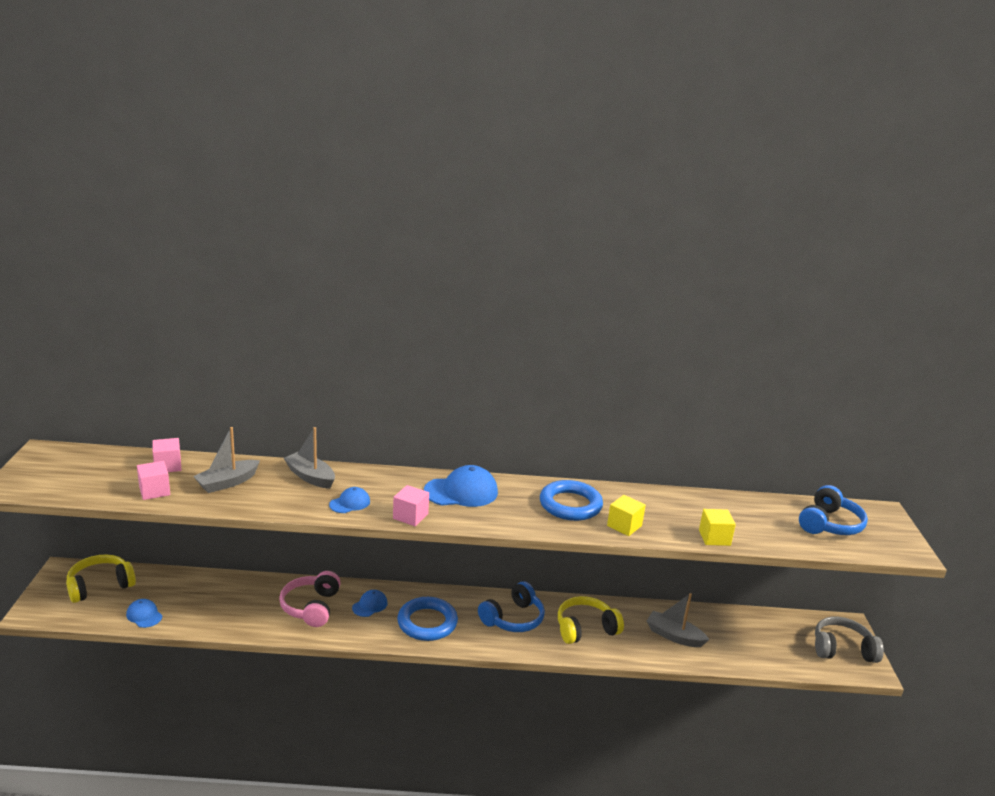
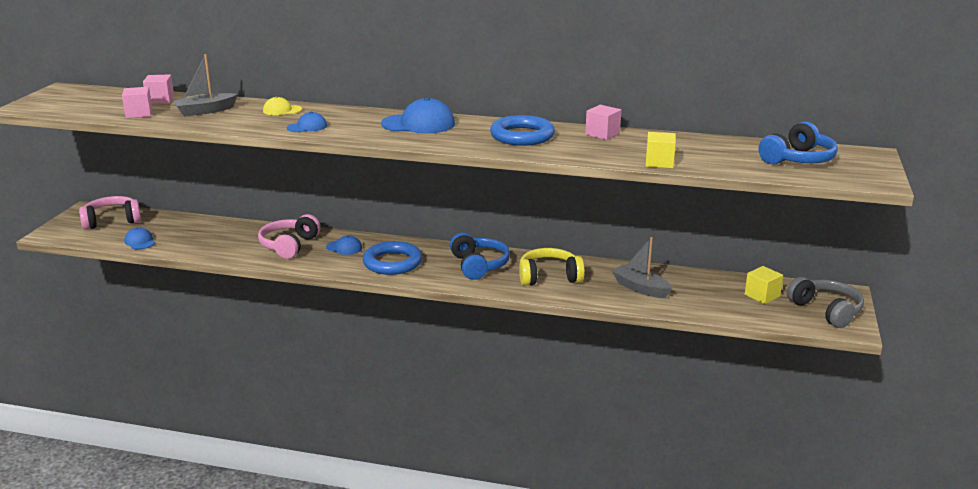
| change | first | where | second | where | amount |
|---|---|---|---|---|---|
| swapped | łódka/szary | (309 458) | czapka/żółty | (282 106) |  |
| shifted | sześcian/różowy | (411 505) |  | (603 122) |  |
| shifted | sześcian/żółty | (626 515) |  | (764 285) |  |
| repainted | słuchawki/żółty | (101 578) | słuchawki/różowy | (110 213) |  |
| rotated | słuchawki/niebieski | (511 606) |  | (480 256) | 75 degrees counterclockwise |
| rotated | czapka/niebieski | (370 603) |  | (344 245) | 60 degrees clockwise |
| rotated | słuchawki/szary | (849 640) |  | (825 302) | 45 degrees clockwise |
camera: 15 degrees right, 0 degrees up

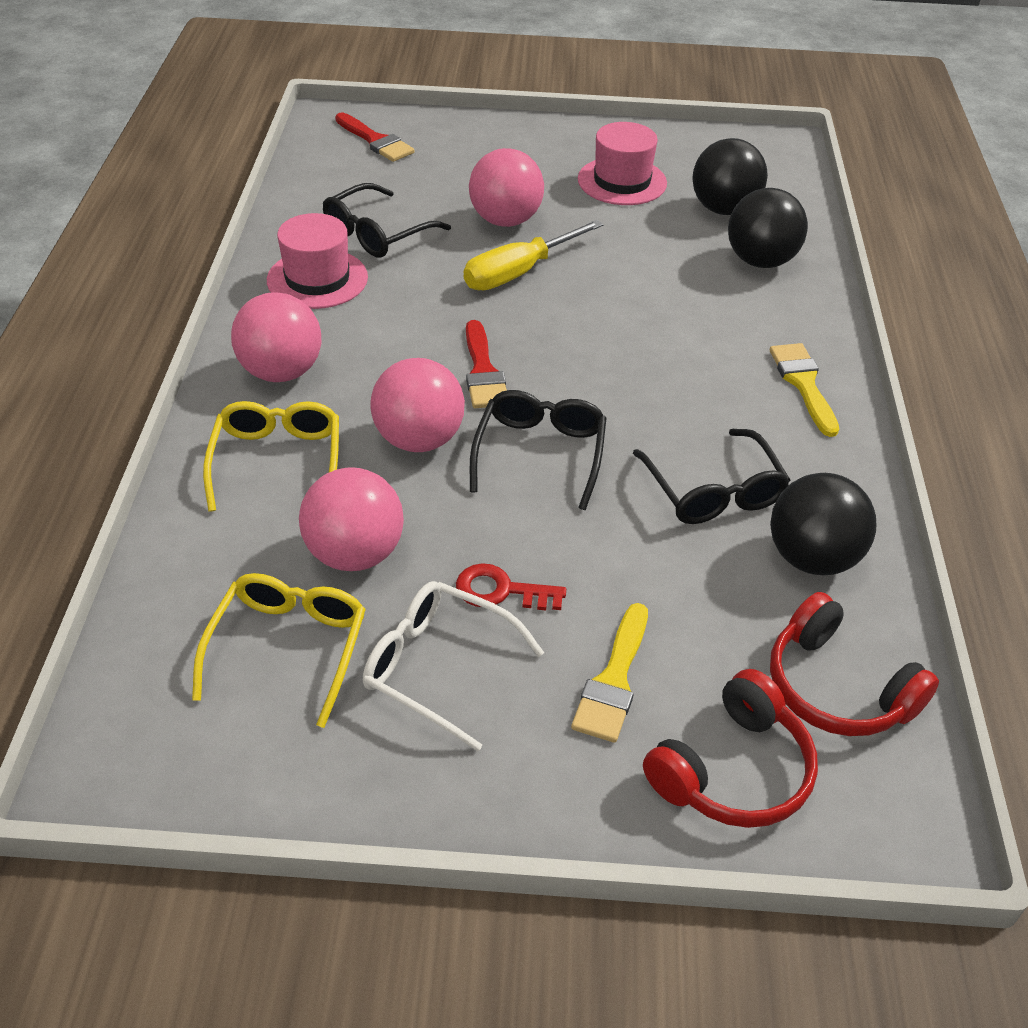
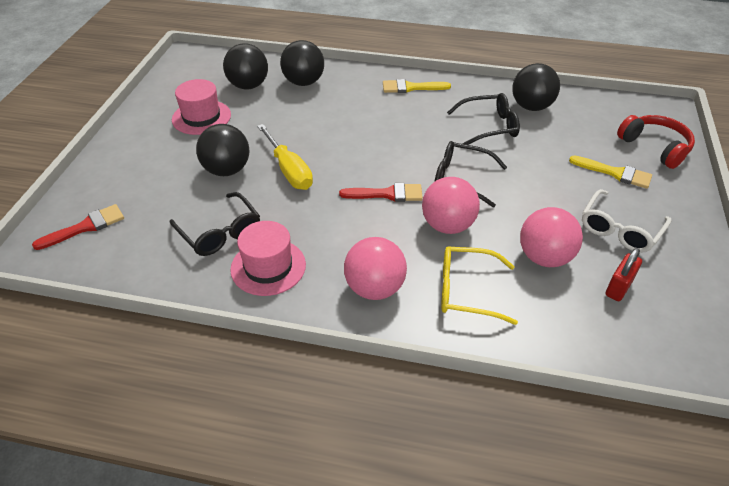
| change | first | where | second | where | amount |
|---|---|---|---|---|---|
| repainted | piłka/różowy | (506 187) | piłka/czarny | (222 150) |  |
| gone | klucz/czerwony | (511 586) |  |  |  |
| swapped | okulary/żółty | (279 650) | kłódka/czerwony | (623 274) |  |
| gone | słuchawki/czerwony | (854 664) |  |  |  |
camera: 80 degrees left, 0 degrees up

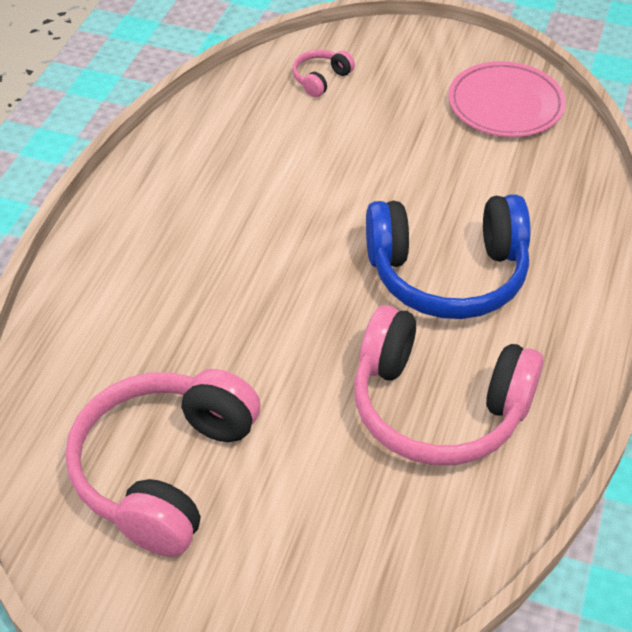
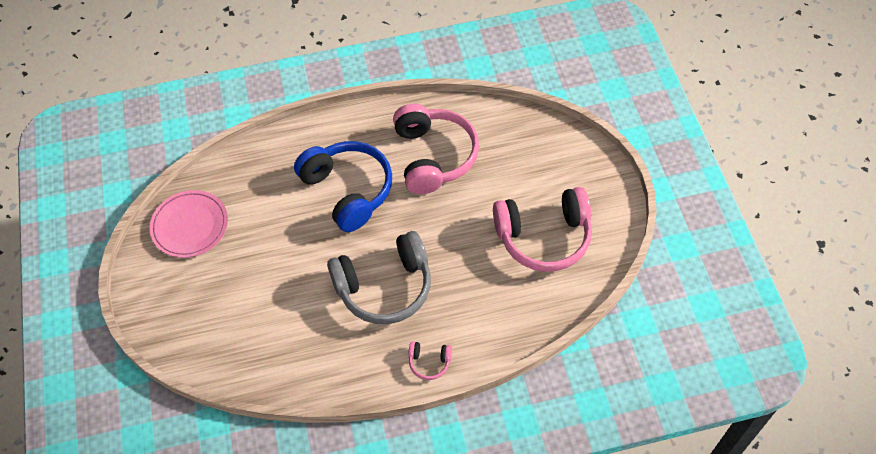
| change | first | where | second | where | amount |
|---|---|---|---|---|---|
| shifted | słuchawki/różowy | (323 73) |  | (430 360) |  |
| new |  |  | słuchawki/szary | (379 277) |  |
camera: 120 degrees left, 10 degrees up

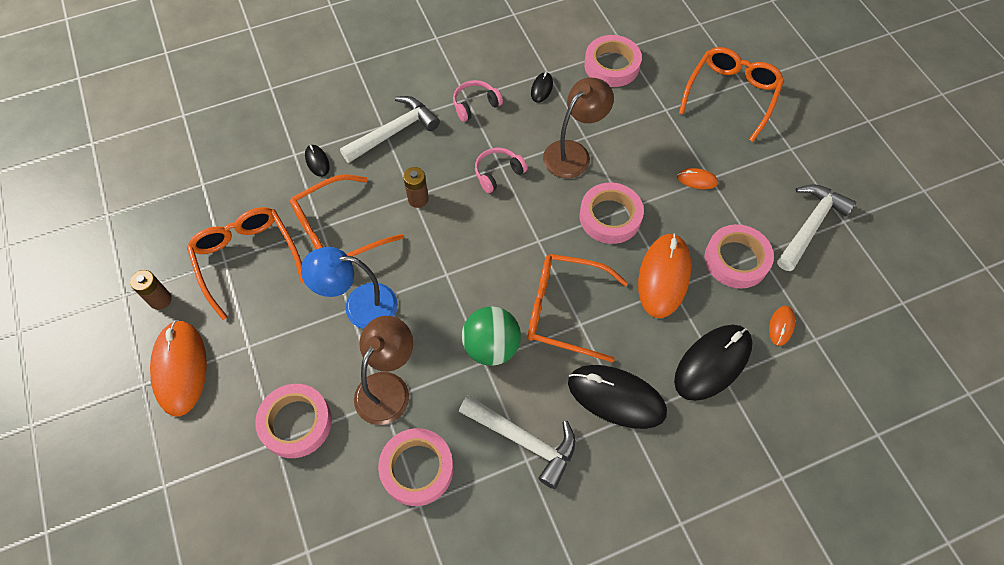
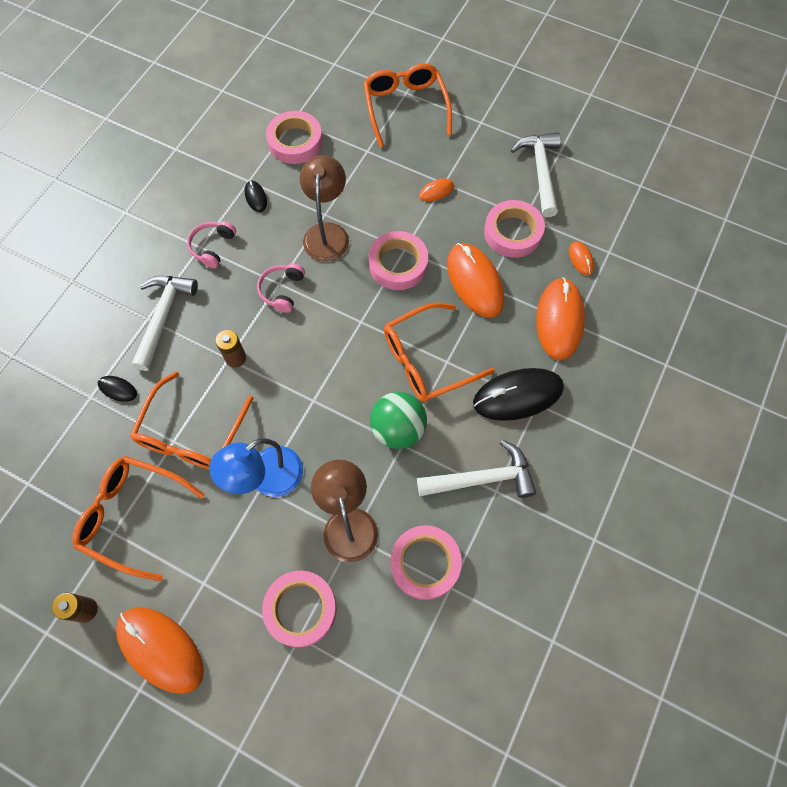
| change | first | where | second | where | amount |
|---|---|---|---|---|---|
| repainted | myszka/czarny | (713 363) | myszka/pomarańczowy | (560 318) |  |
camera: 40 degrees left, 5 degrees up

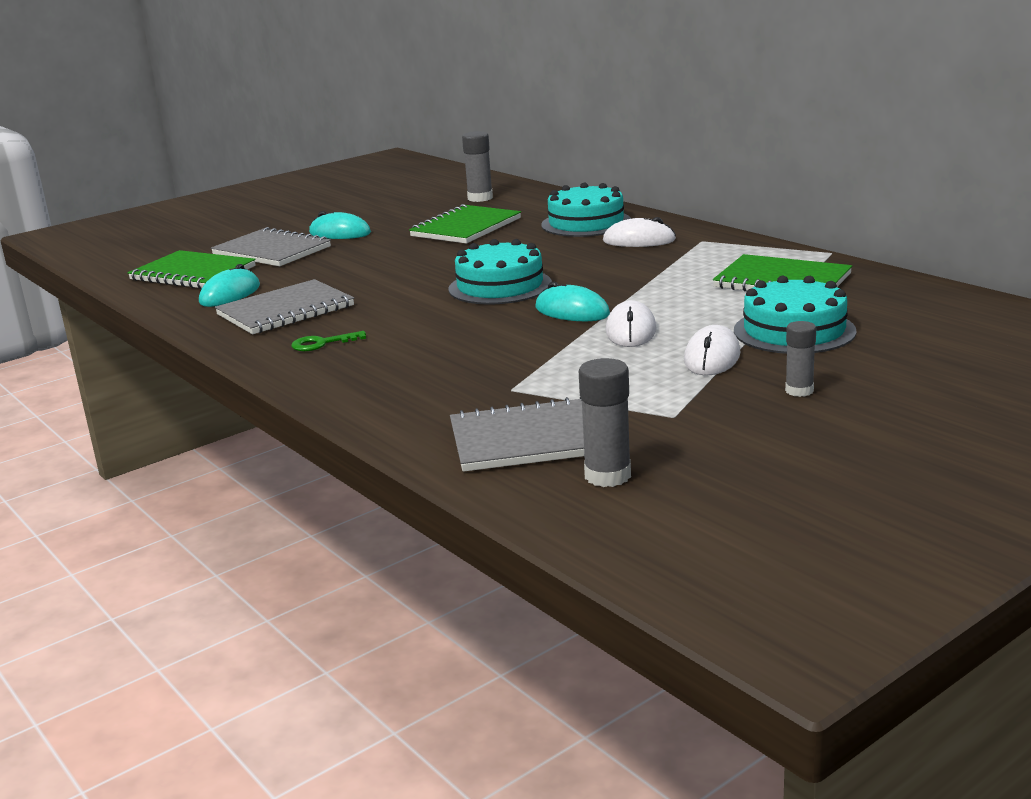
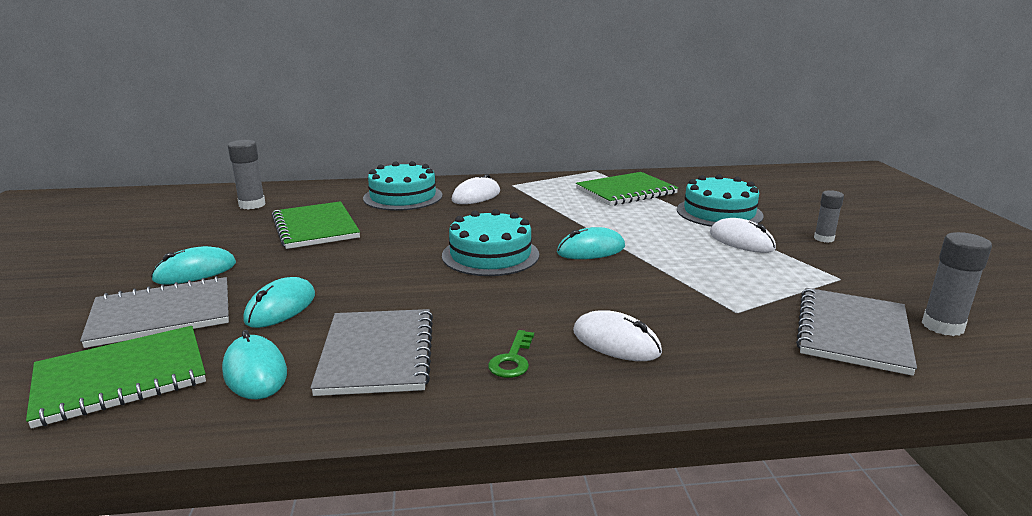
| change | first | where | second | where | amount |
|---|---|---|---|---|---|
| shifted | myszka/biały | (631 323) |  | (617 335) |  |
| new |  |  | myszka/turkusowy | (279 302) |  |
camera: 60 degrees left, 0 degrees up

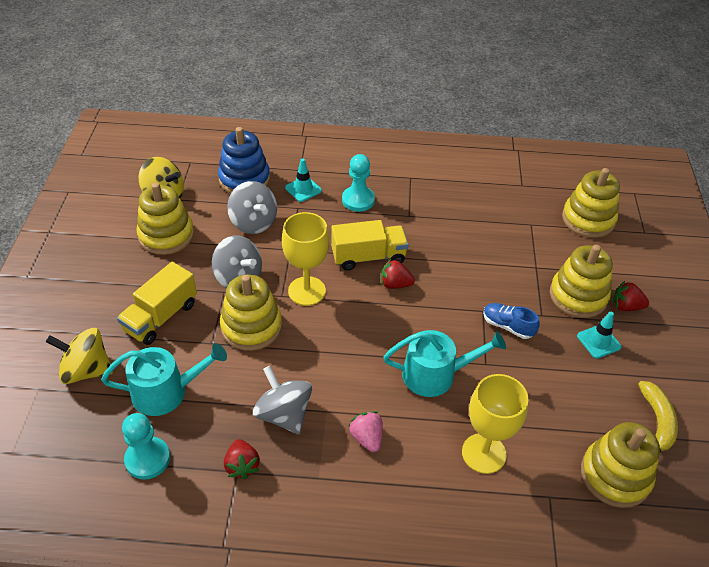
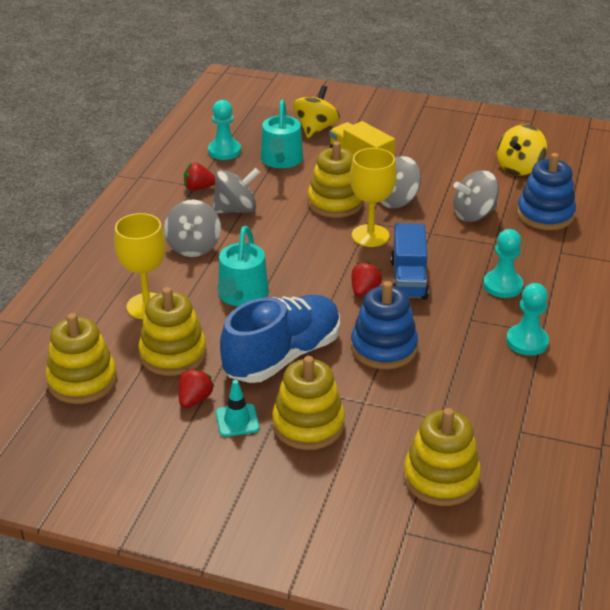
| change | first | where | second | where | amount |
|---|---|---|---|---|---|
| gone | pachołek/turkusowy | (303 180) |  |  |  |
| shifted | zabawka nakładanka/żółty | (165 219) |  | (172 331) |  |
| repainted | ciężarówka/żółty | (370 245) | ciężarówka/niebieski | (410 261) |  |
| shifted | truskawka/czerwony | (631 296) |  | (196 388) |  |
| scaled | but/niebieski | (511 321) |  | (280 339) | x2.26 |
| gone | banan/żółty | (658 416) |  |  |  |
| swapped | truskawka/różowy | (365 431) | bączek/szary | (192 228) |  |
| new |  |  | zabawka nakładanka/niebieski | (384 325) |  |
| new |  |  | pionek/turkusowy | (527 319) |  |
camera: 105 degrees right, 10 degrees down

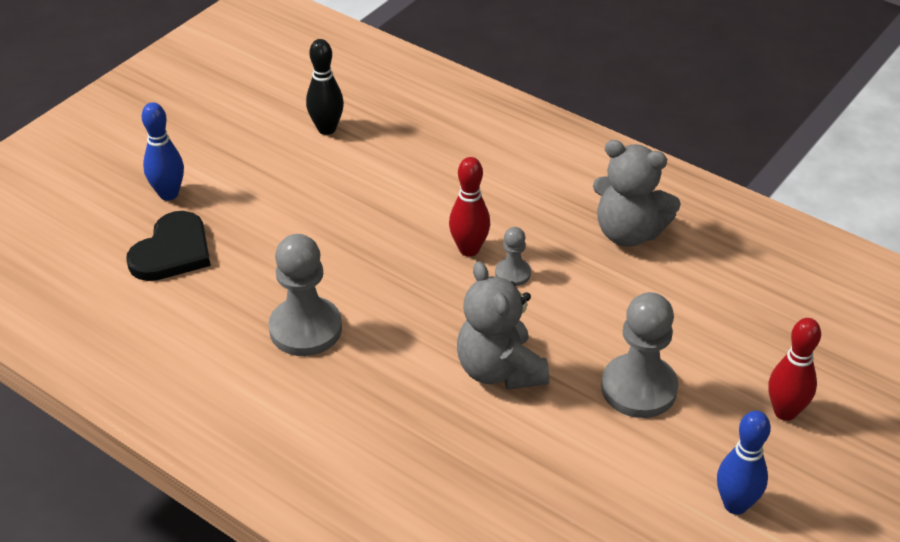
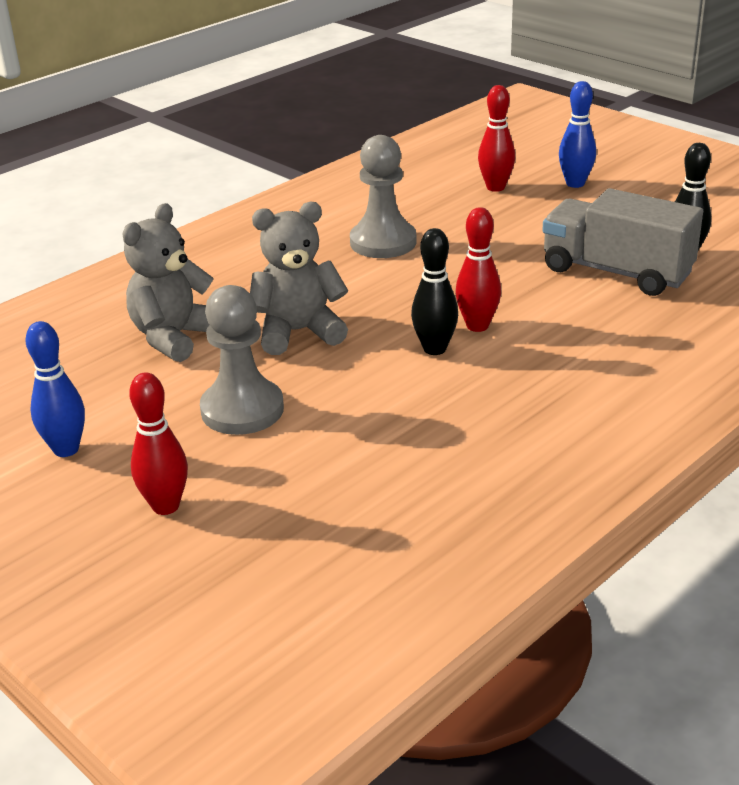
| change | first | where | second | where | amount |
|---|---|---|---|---|---|
| shifted | miś/szary | (637 193) |  | (168 282) |  |
| swapped | serce/czarny | (168 246) | kręgiel/czerwony | (496 138) |  |
| swapped | pionek/szary | (513 256) | kręgiel/czarny | (434 291) |  |
| new |  |  | ciężarówka/szary | (622 242) |  |
camera: 100 degrees right, 10 degrees down

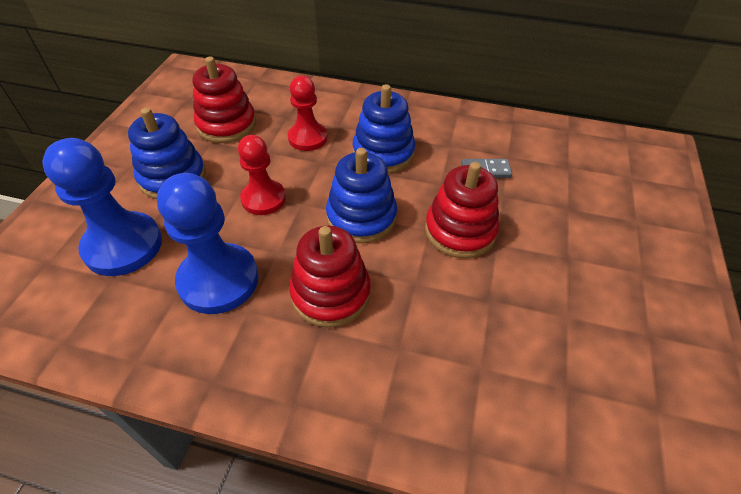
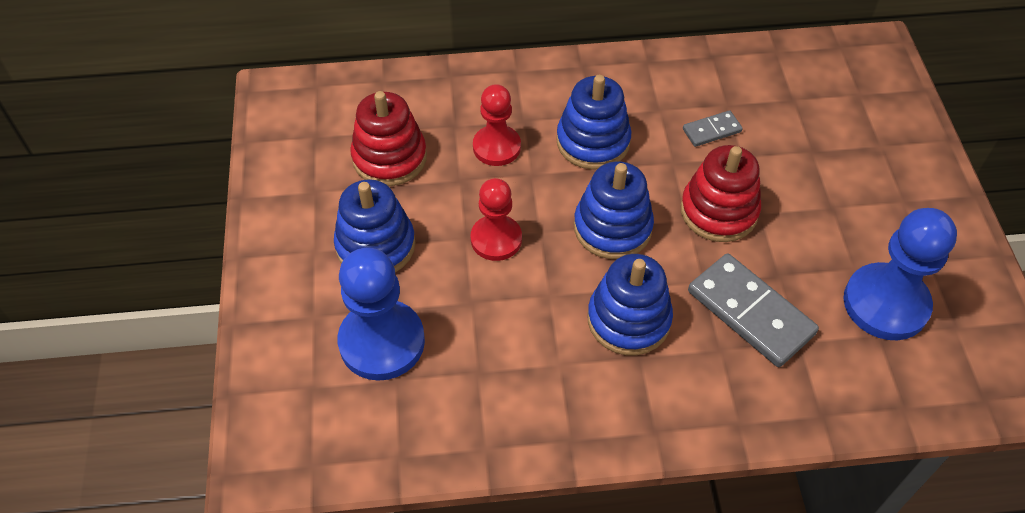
| change | first | where | second | where | amount |
|---|---|---|---|---|---|
| shifted | pionek/niebieski | (208 243) |  | (900 274) |  |
| repainted | zabawka nakładanka/czerwony | (330 277) | zabawka nakładanka/niebieski | (630 305) |  |
| new |  |  | kostka domina/szary | (753 310) |  |
camera: 20 degrees left, 5 degrees up

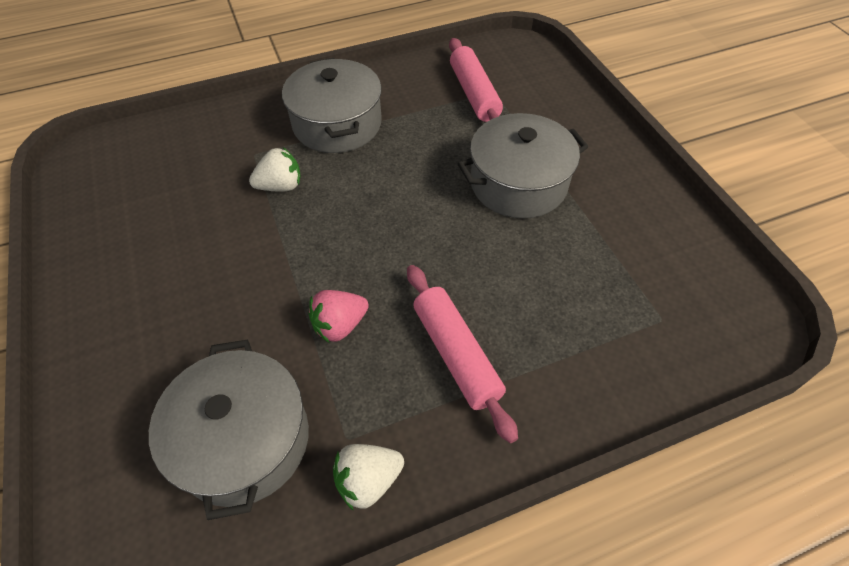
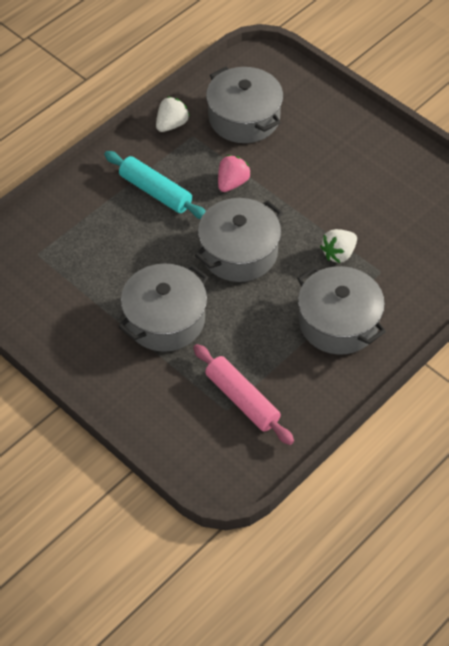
| change | first | where | second | where | amount |
|---|---|---|---|---|---|
| repainted | wałek do ciasta/różowy | (462 354) | wałek do ciasta/turkusowy | (155 185) |  |
| new |  |  | garnek/szary | (239 240) |  |
camera: 155 degrees right, 0 degrees up

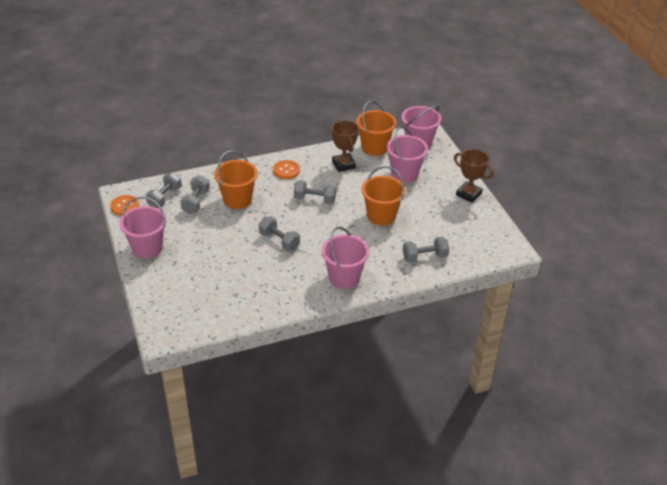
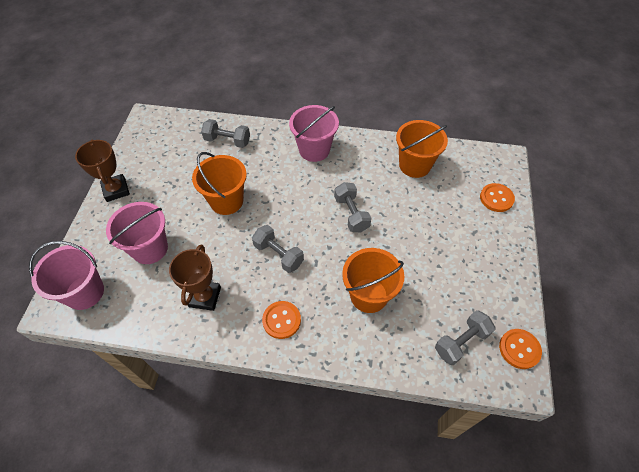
| change | first | where | second | where | amount |
|---|---|---|---|---|---|
| shifted | wiadro/pomarańczowy | (376 128) |  | (422 149) |  |
| gone | hantel/szary | (195 194) |  |  |  |
| gone | wiadro/różowy | (142 227) |  |  |  |
| new |  |  | guzik/pomarańczowy | (497 197) |  |
camera: 150 degrees left, 15 degrees up

